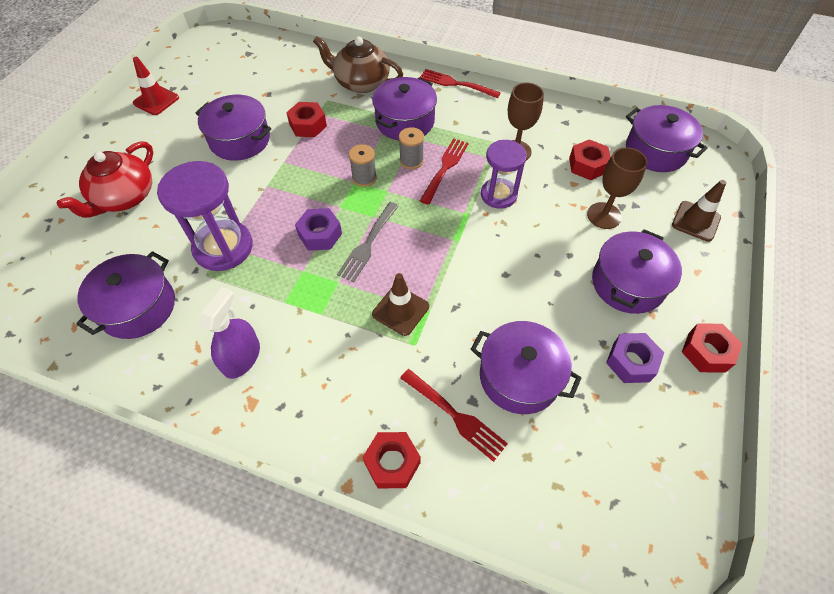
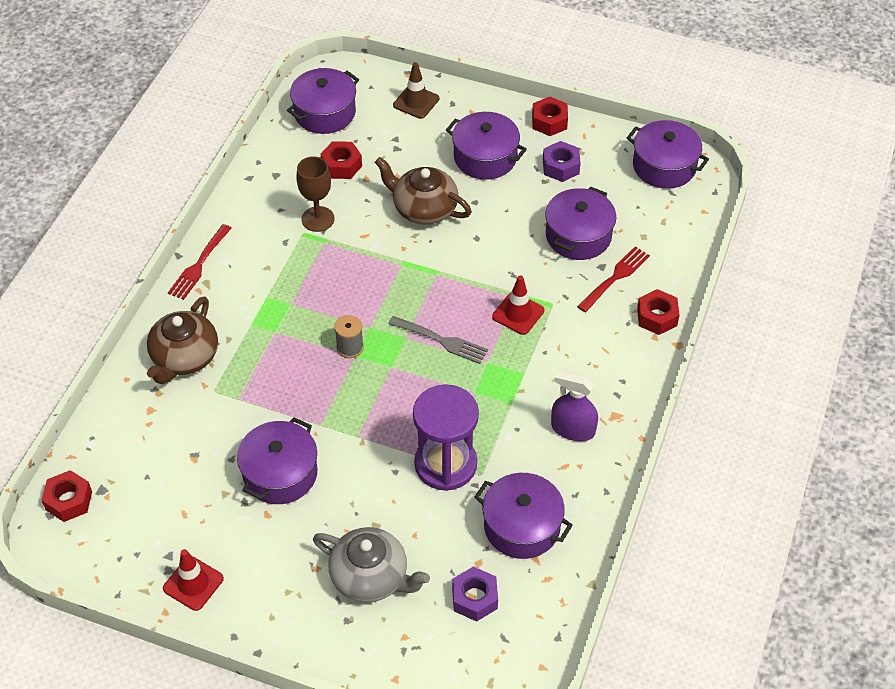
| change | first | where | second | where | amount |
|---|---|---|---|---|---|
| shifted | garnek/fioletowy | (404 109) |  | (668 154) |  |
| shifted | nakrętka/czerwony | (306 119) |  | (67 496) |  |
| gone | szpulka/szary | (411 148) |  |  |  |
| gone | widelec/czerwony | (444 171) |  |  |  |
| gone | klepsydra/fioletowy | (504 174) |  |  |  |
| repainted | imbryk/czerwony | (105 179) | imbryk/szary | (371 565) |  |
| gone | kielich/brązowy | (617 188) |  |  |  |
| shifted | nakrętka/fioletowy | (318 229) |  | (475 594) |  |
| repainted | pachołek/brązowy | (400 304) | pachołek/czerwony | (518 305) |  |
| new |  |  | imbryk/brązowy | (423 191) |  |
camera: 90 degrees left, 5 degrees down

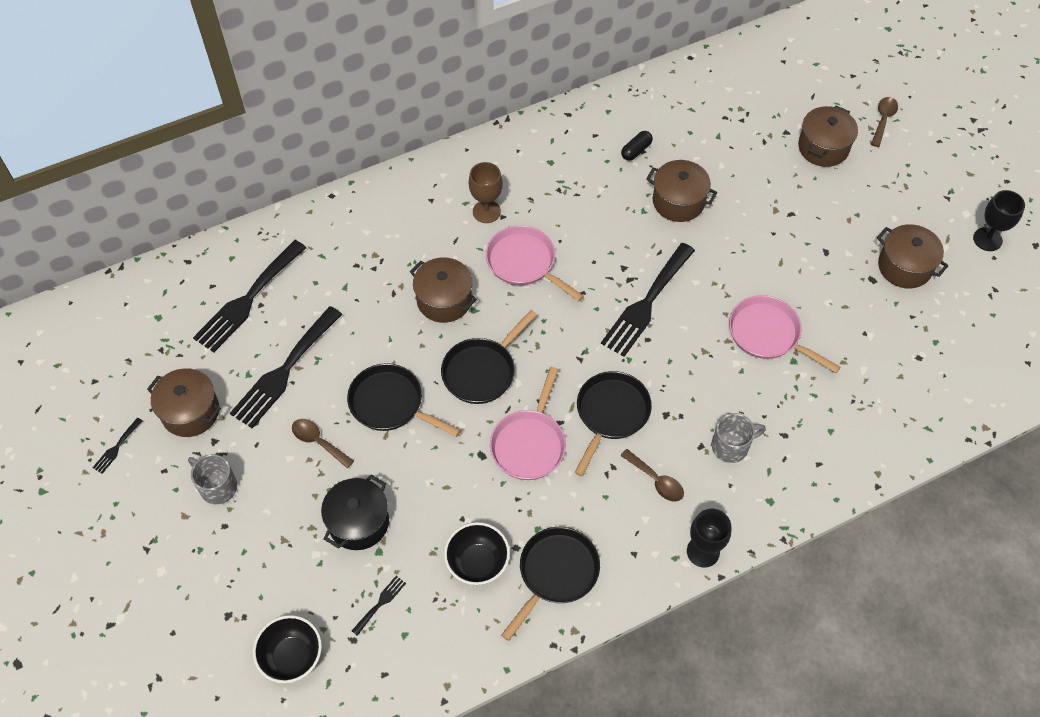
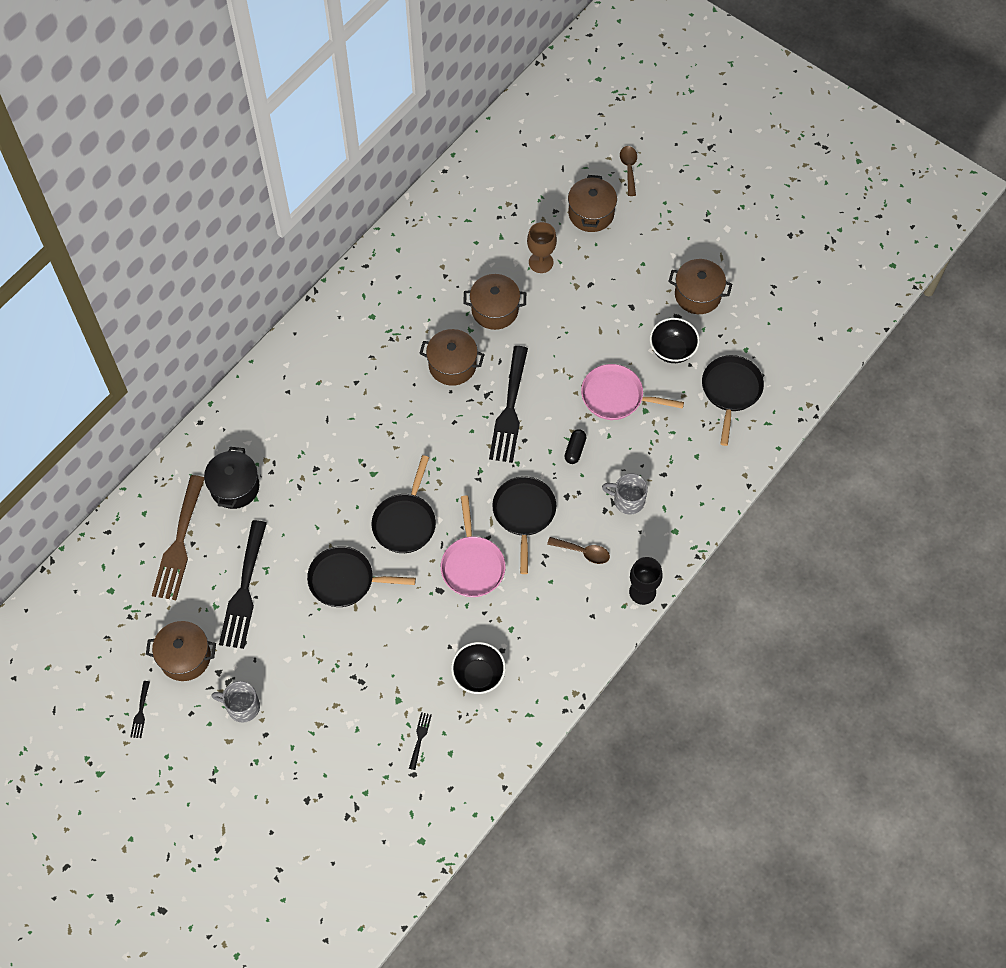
| change | first | where | second | where | amount |
|---|---|---|---|---|---|
| shifted | kapsułka/czarny | (637 146) |  | (575 446) |  |
| shifted | kielich/brązowy | (486 192) |  | (542 247) |  |
| gone | kielich/czarny | (999 220) |  |  |  |
| gone | patelnia/różowy | (535 263) |  |  |  |
| repainted | widelec/czarny | (249 296) | widelec/brązowy | (178 537) |  |
| shifted | garnek/brązowy | (443 290) |  | (452 357) |  |
| rotated | kubek/szary | (739 438) |  | (625 494) | 120 degrees counterclockwise |
| gone | łyżka/brązowy | (323 443) |  |  |  |
| shifted | garnek/czarny | (355 512) |  | (231 478) |  |
| shifted | patelnia/czarny | (550 584) |  | (733 400) |  |
| shifted | miska/czarny | (287 649) |  | (675 340) |  |
camera: 25 degrees left, 5 degrees up

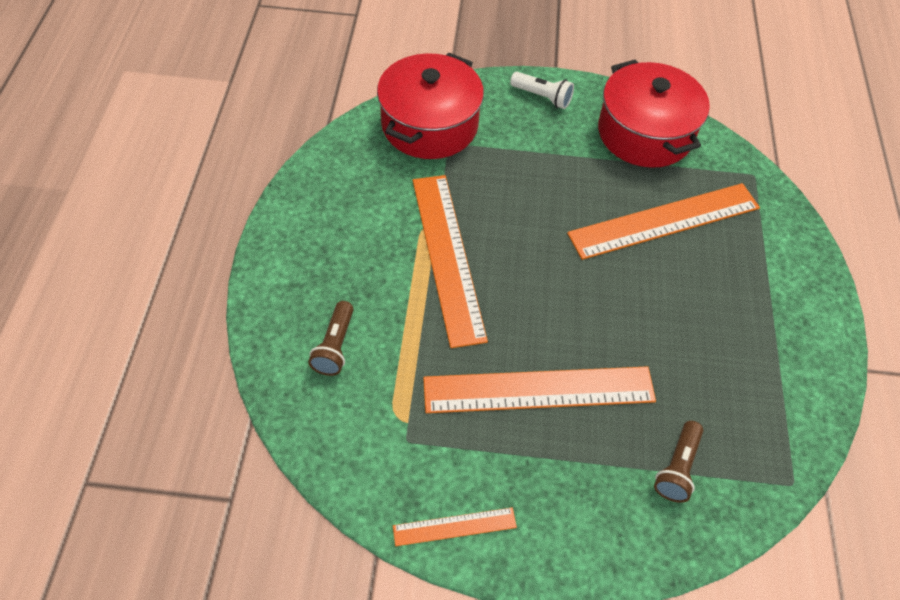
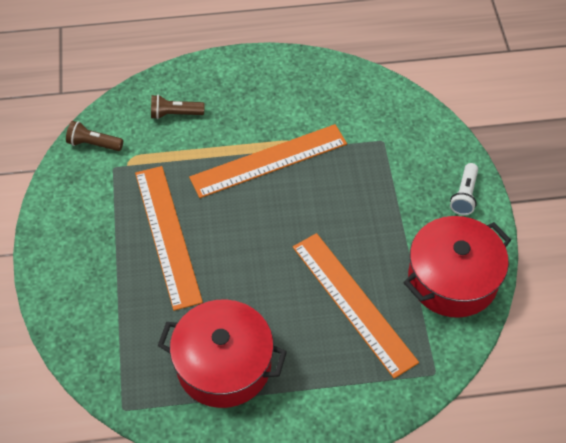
| change | first | where | second | where | amount |
|---|---|---|---|---|---|
| shifted | garnek/czerwony | (430 106) |  | (222 353) |  |
| shifted | latarka/brązowy | (678 462) |  | (94 136) |  |
| gone | linijka/pomarańczowy | (455 527) |  |  |  |
camera: 80 degrees right, 0 degrees up

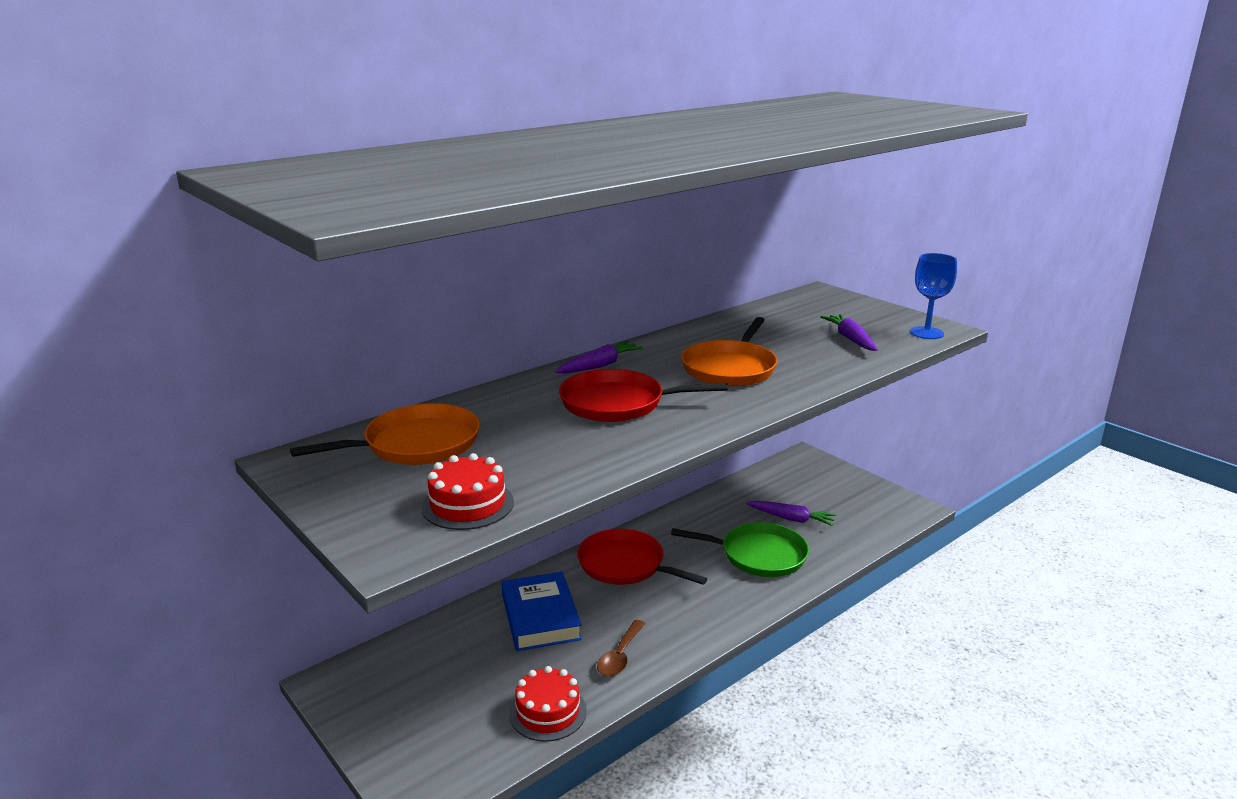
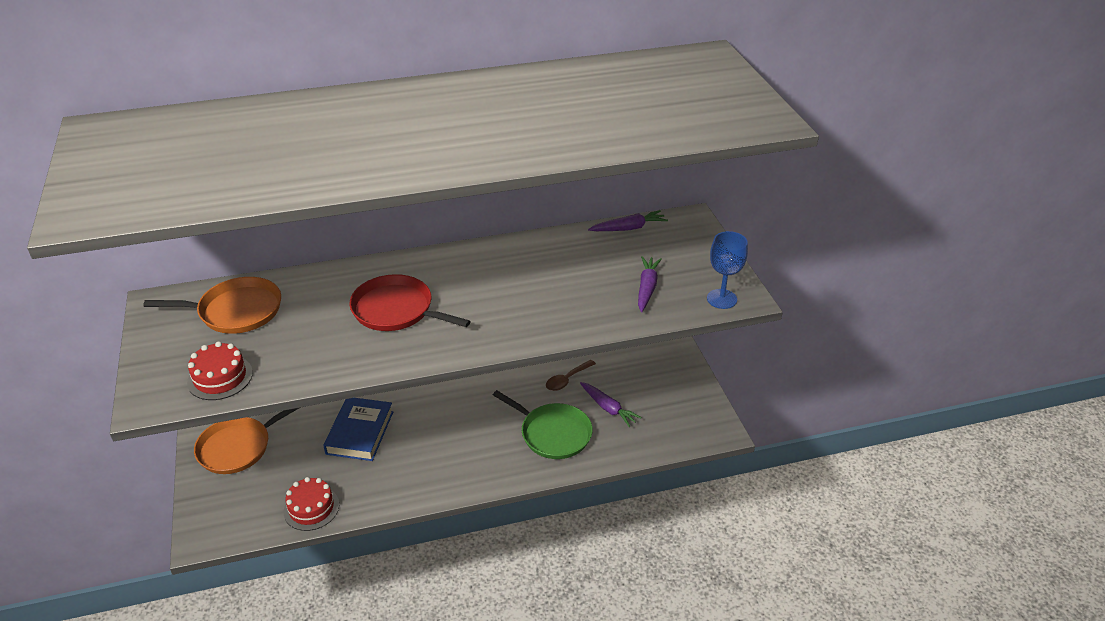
| change | first | where | second | where | amount |
|---|---|---|---|---|---|
| shifted | patelnia/pomarańczowy | (729 351) |  | (247 440) |  |
| shifted | marchewka/fioletowy | (599 357) |  | (628 220) |  |
| gone | patelnia/czerwony | (642 557) |  |  |  |
| shifted | łyżka/brązowy | (621 648) |  | (571 375) |  |
camera: 25 degrees right, 15 degrees up

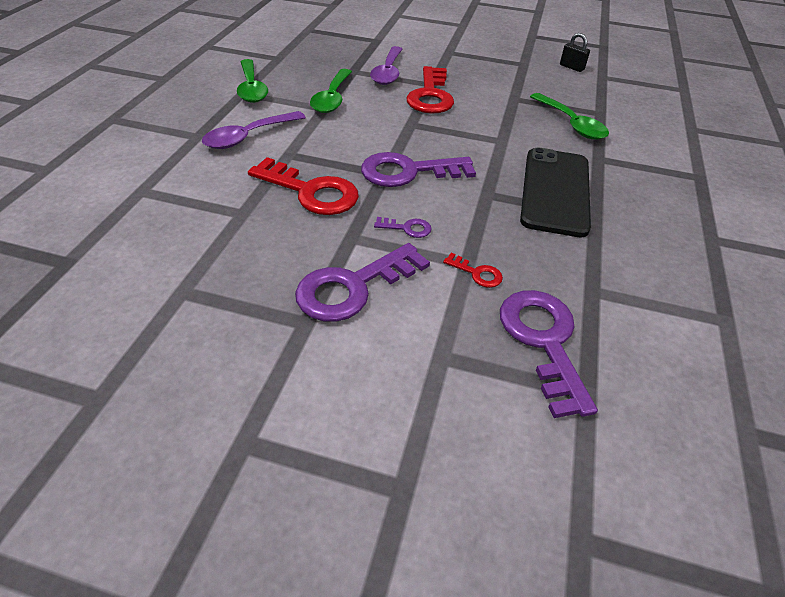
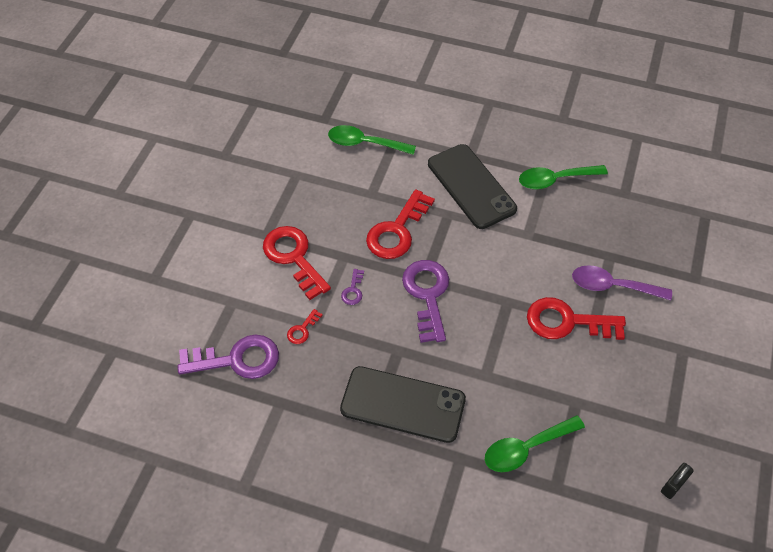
| change | first | where | second | where | amount |
|---|---|---|---|---|---|
| shifted | łyżka/zielony | (331 91) |  | (372 140) |  |
| swapped | łyżka/fioletowy | (254 130) | telefon/czarny | (472 186) |  |
| repainted | klucz/fioletowy | (362 282) | klucz/czerwony | (297 263) |  |
camera: 95 degrees right, 10 degrees up

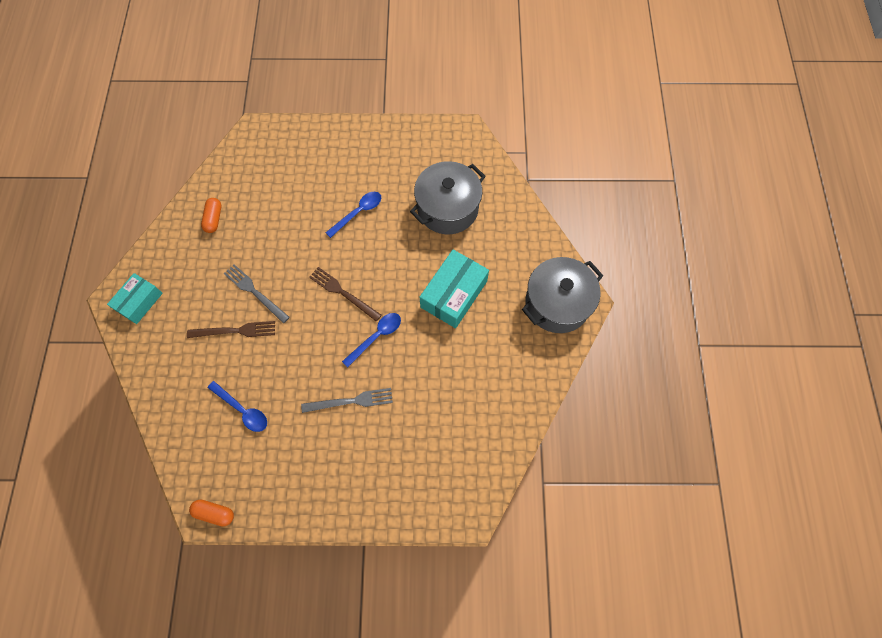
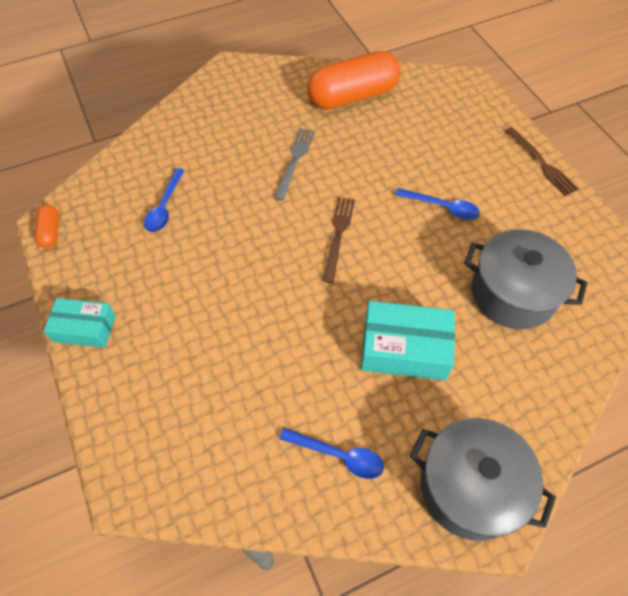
| change | first | where | second | where | amount |
|---|---|---|---|---|---|
| scaled | kapsułka/pomarańczowy | (211 215) |  | (353 80) | x2.31 |
| shifted | pudełko/turkusowy | (135 298) |  | (80 323) |  |
| shifted | łyżka/niebieski | (371 340) |  | (331 453) |  |
| shifted | widelec/brązowy | (231 329) |  | (541 161) |  |
| gone | widelec/szary | (347 400) |  |  |  |
camera: 65 degrees right, 10 degrees down

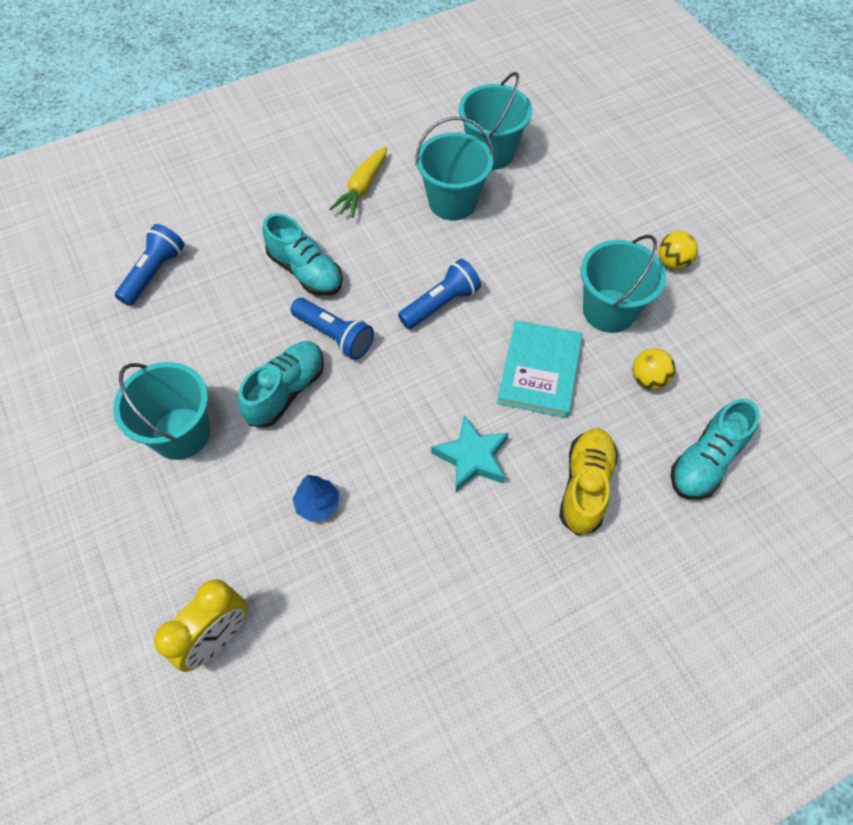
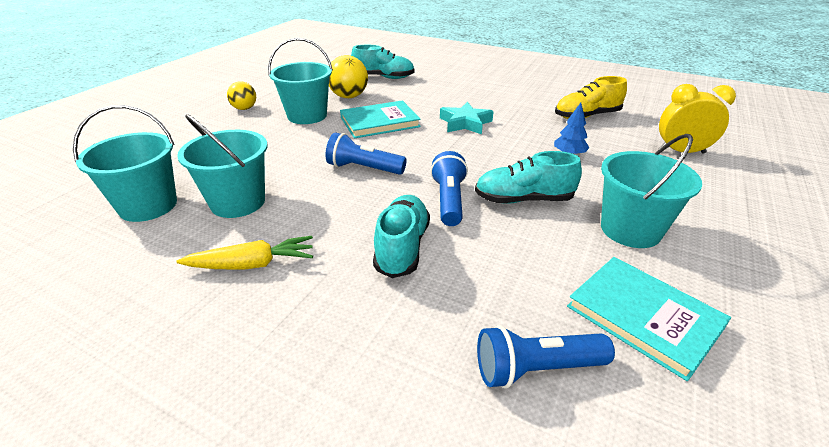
| change | first | where | second | where | amount |
|---|---|---|---|---|---|
| scaled | piłka/żółty | (653 369) |  | (348 76) | x1.56 |
| shifted | but/żółty | (588 481) |  | (591 97) |  |
| new |  |  | książka/turkusowy | (649 319) |  |
camera: 125 degrees left, 25 degrees down

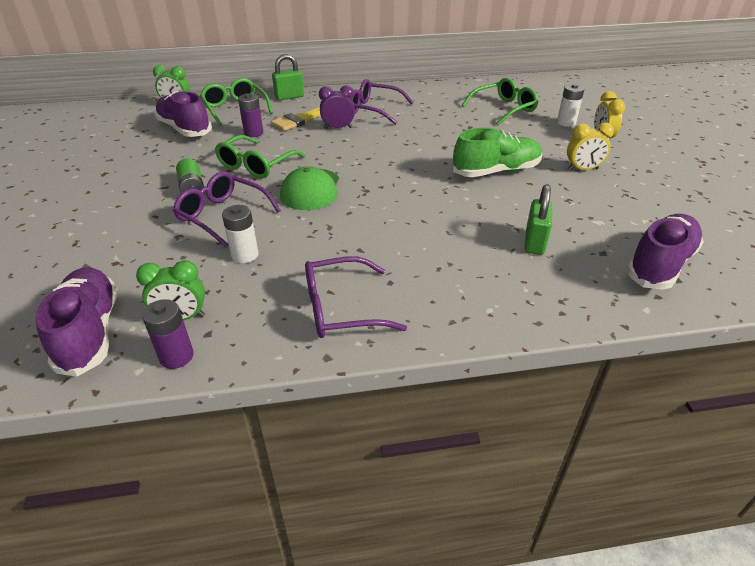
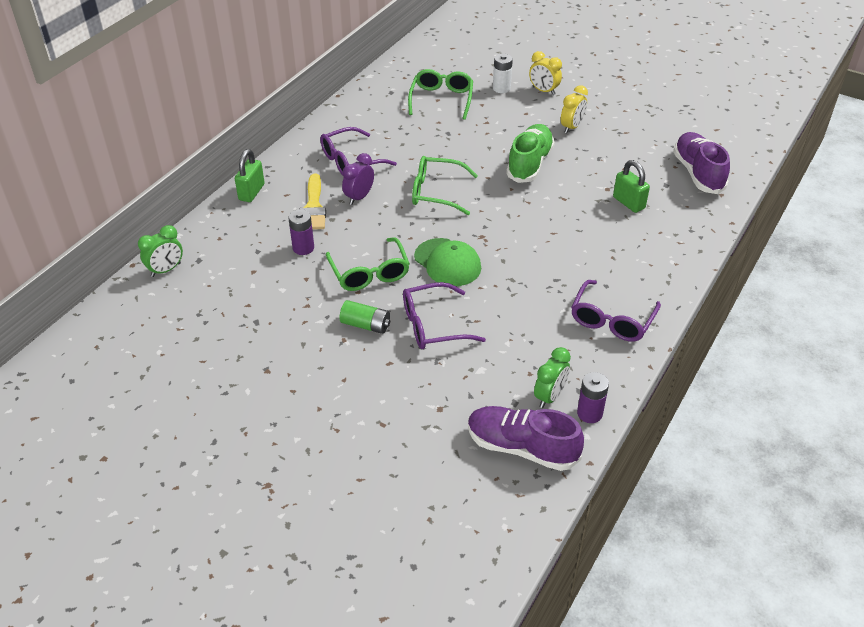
| change | first | where | second | where | amount |
|---|---|---|---|---|---|
| shifted | okulary/zielony | (236 102) |  | (445 185) |  |
| gone | but/fioletowy | (183 114) |  |  |  |
| gone | bateria/biały | (240 234) |  |  |  |
camera: 50 degrees left, 5 degrees up

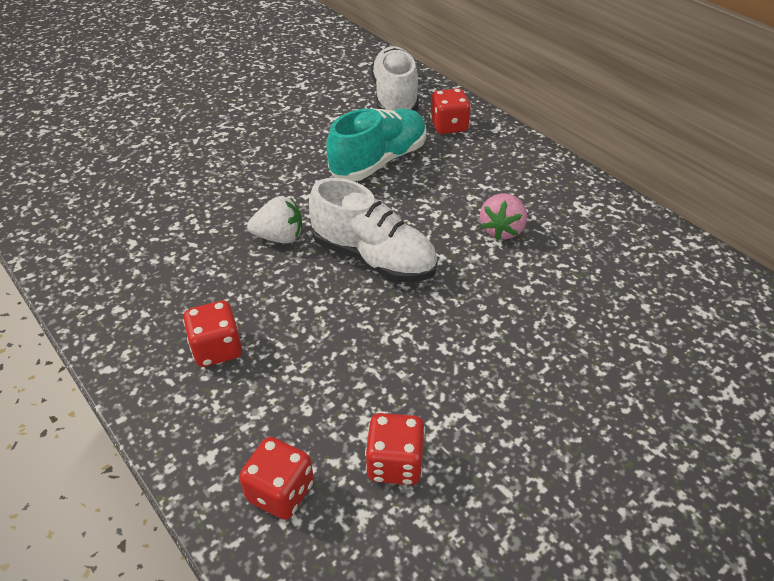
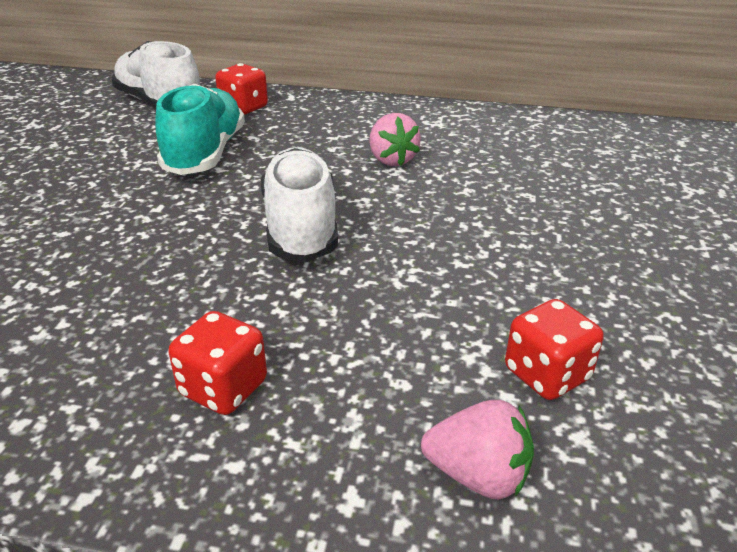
| change | first | where | second | where | amount |
|---|---|---|---|---|---|
| rotated | but/biały | (373 230) |  | (299 204) | 90 degrees counterclockwise |
| gone | truskawka/biały | (274 219) |  |  |  |
| swapped | kostka do gry/czerwony | (276 478) | truskawka/różowy | (477 450) |  |
camera: 40 degrees left, 10 degrees down

